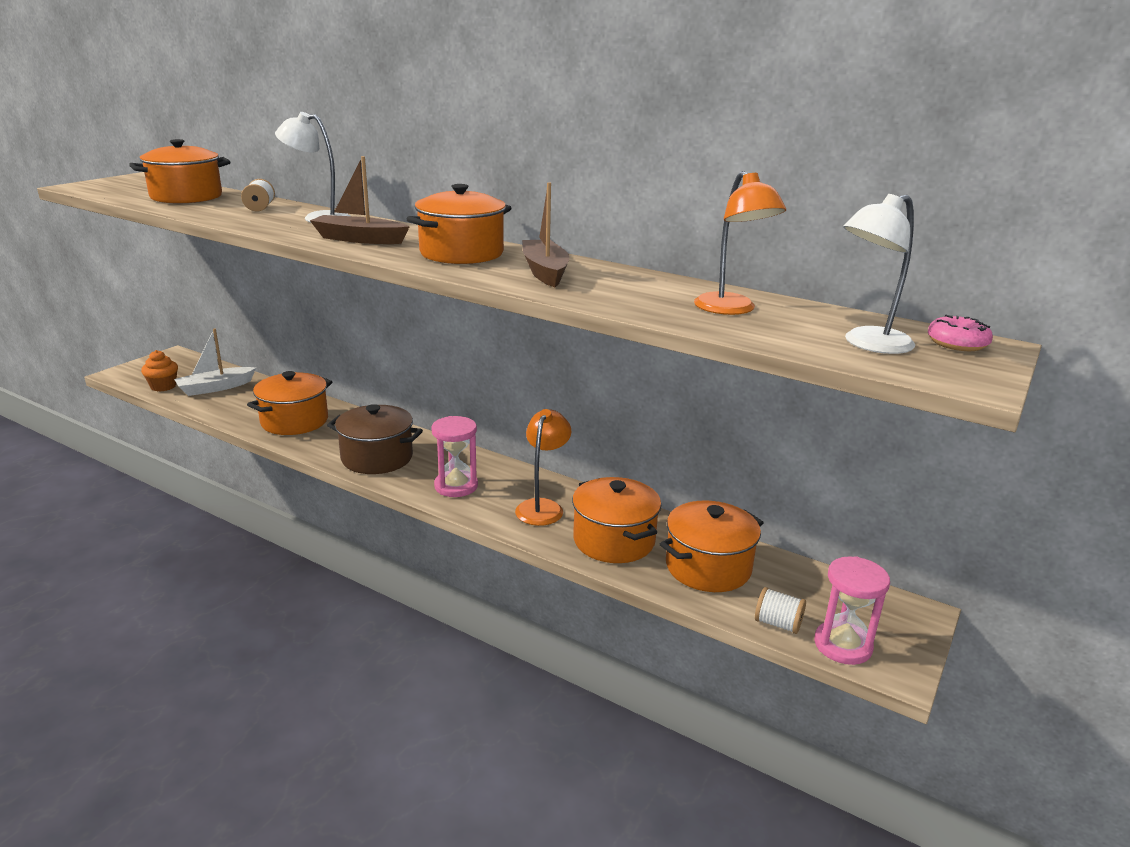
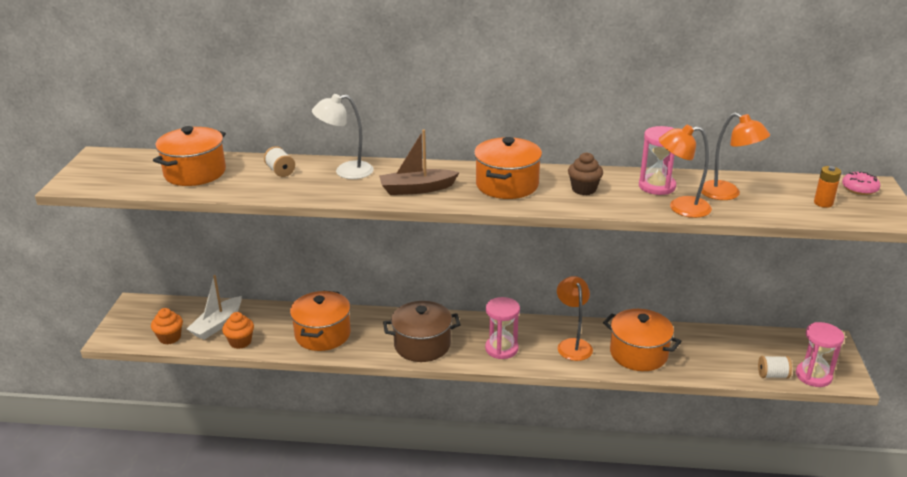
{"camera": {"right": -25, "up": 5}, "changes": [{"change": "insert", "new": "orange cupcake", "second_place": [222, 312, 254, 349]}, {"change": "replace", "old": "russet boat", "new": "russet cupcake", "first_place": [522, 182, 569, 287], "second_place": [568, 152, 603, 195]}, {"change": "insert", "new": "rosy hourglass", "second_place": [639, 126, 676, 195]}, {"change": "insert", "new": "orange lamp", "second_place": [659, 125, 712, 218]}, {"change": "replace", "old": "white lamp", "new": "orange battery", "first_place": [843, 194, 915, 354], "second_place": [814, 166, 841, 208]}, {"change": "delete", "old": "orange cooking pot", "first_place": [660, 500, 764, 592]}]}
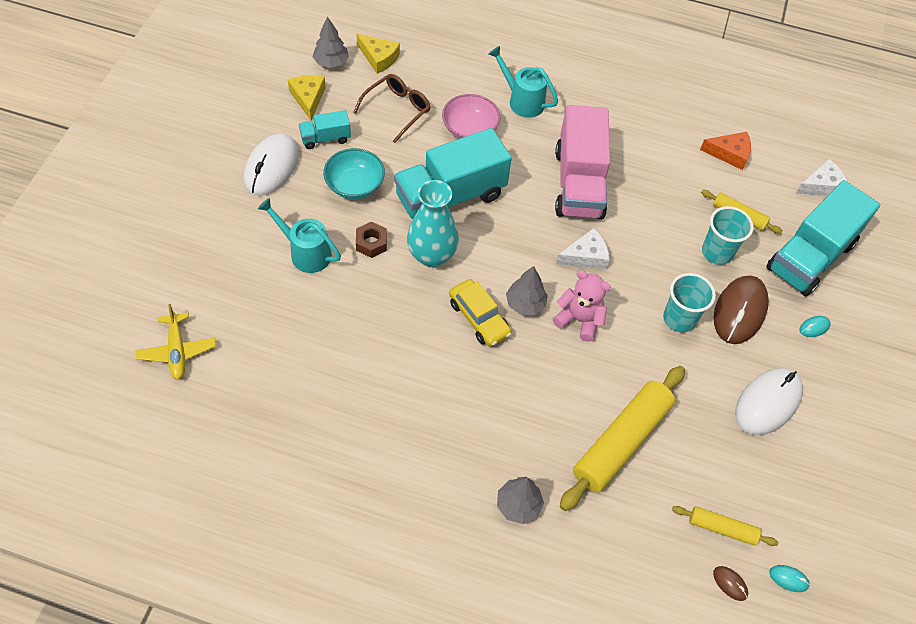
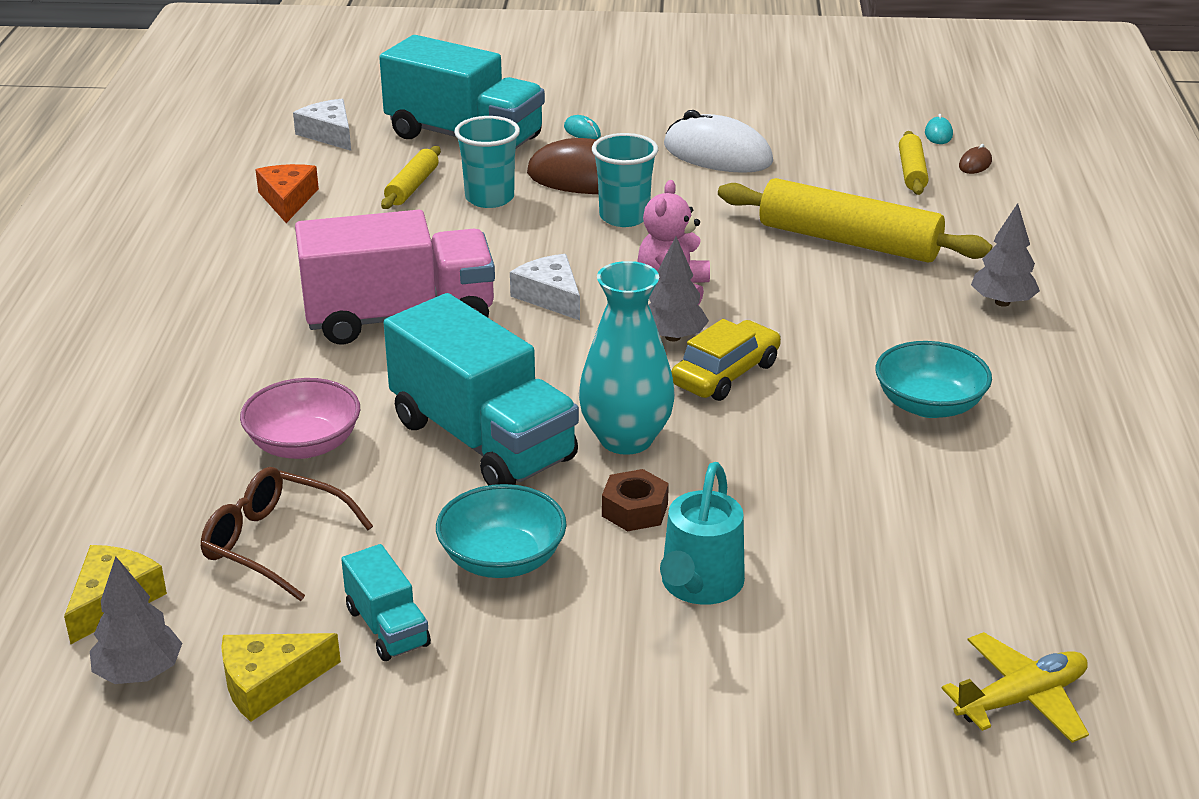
{"camera": {"right": -100, "up": -25}, "changes": [{"change": "insert", "new": "aqua serving bowl", "second_place": [876, 341, 992, 418]}, {"change": "delete", "old": "white PC mouse", "first_place": [244, 133, 299, 196]}, {"change": "delete", "old": "aqua sprinkling can", "first_place": [489, 46, 558, 118]}]}
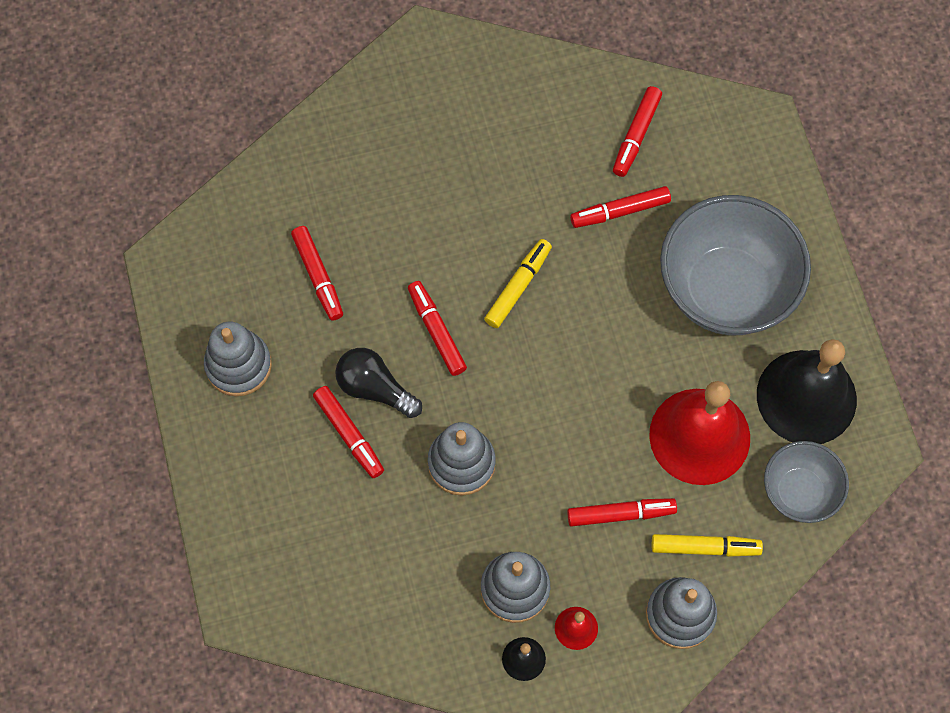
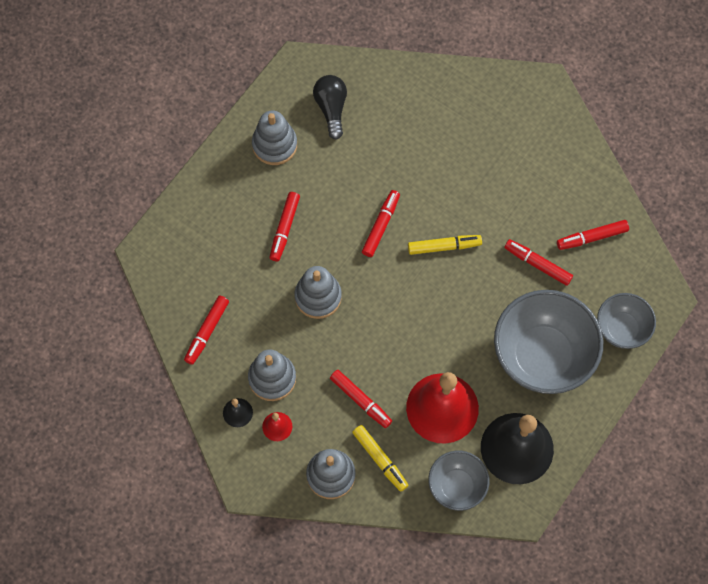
{"camera": {"right": 50, "up": 0}, "changes": [{"change": "move", "old": "crimson felt pen", "first_place": [291, 226, 343, 321], "second_place": [184, 296, 229, 365]}, {"change": "move", "old": "black bulb", "first_place": [335, 348, 422, 418], "second_place": [313, 75, 347, 140]}, {"change": "insert", "new": "grey serving bowl", "second_place": [597, 293, 656, 349]}]}
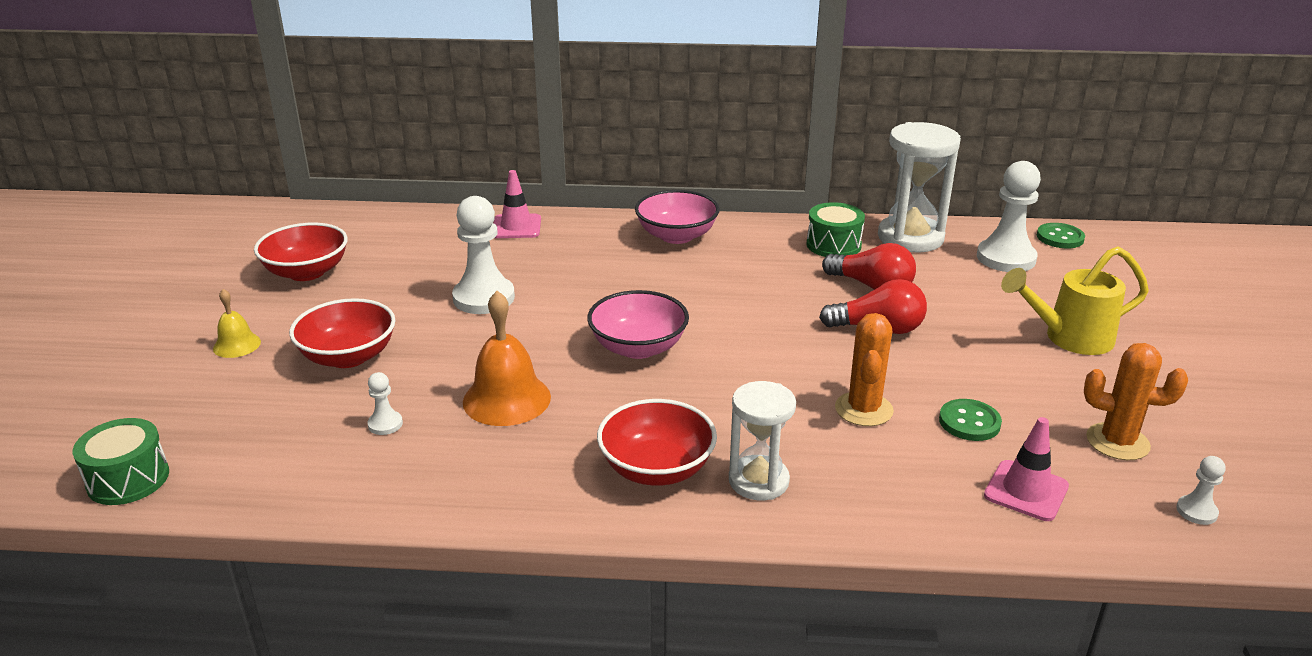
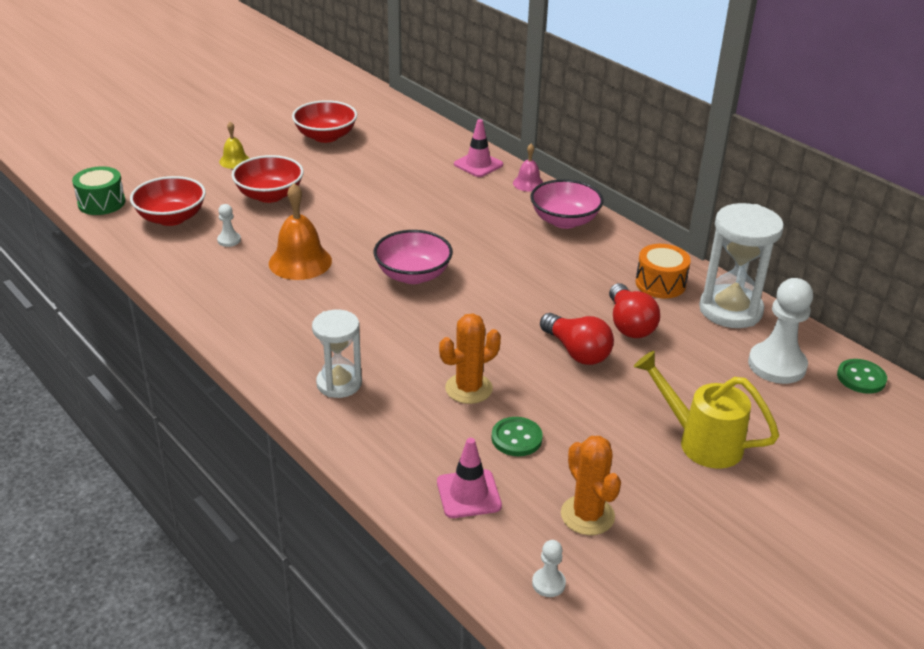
{"camera": {"right": 45, "up": 5}, "changes": [{"change": "move", "old": "crimson serving bowl", "first_place": [597, 399, 717, 486], "second_place": [130, 176, 206, 226]}, {"change": "insert", "new": "rosy bell", "second_place": [513, 144, 544, 192]}, {"change": "recolor", "old": "green snare drum", "new": "orange snare drum", "first_place": [806, 202, 865, 257], "second_place": [636, 244, 691, 298]}, {"change": "delete", "old": "white game pawn", "first_place": [452, 196, 515, 314]}]}
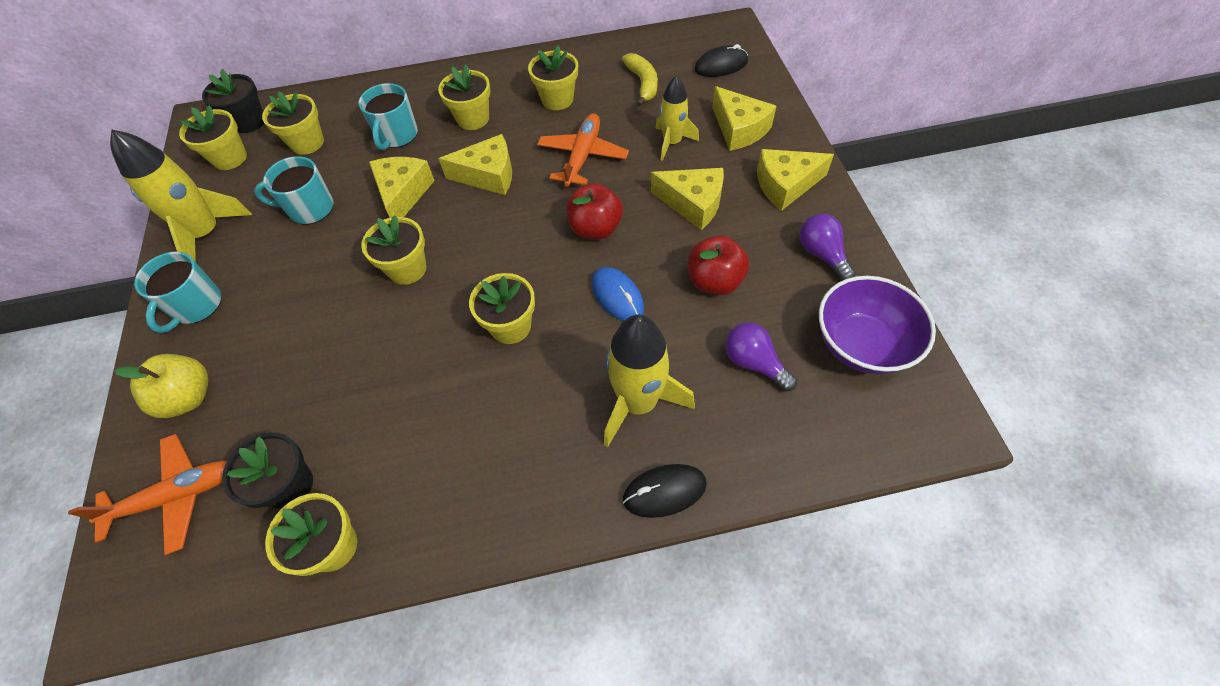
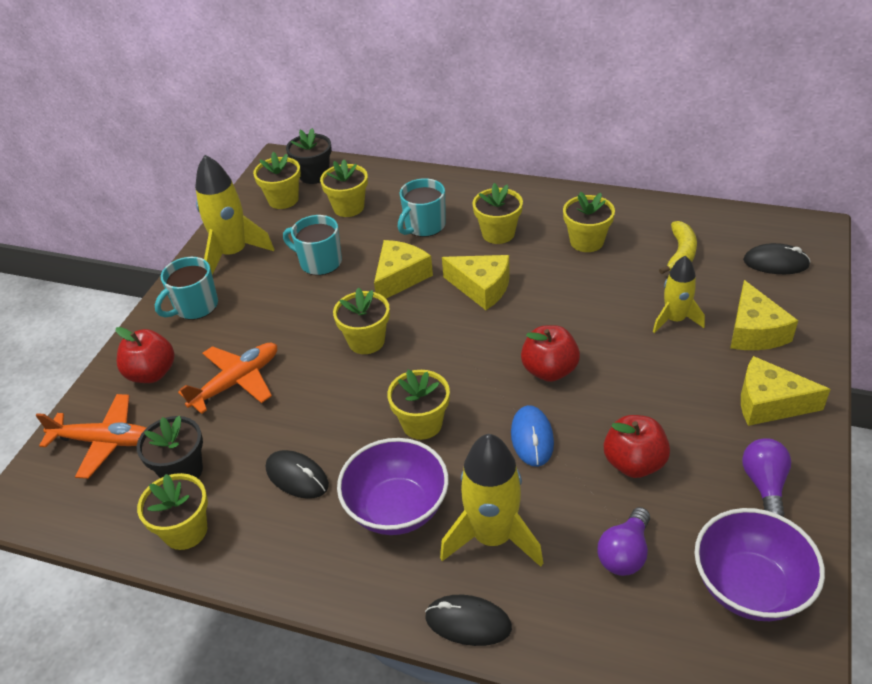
{"camera": {"right": 30, "up": -15}, "changes": [{"change": "recolor", "old": "golden apple", "new": "crimson apple", "first_place": [114, 354, 208, 418], "second_place": [116, 327, 175, 383]}, {"change": "move", "old": "orange plane", "first_place": [537, 114, 629, 187], "second_place": [178, 343, 277, 414]}, {"change": "insert", "new": "black PC mouse", "second_place": [266, 450, 329, 499]}, {"change": "insert", "new": "violet serving bowl", "second_place": [337, 438, 449, 535]}, {"change": "rotate", "old": "violet bulb", "first_place": [725, 323, 797, 392], "second_place": [597, 507, 650, 576], "degrees": -135}, {"change": "delete", "old": "golden cheese wedge", "first_place": [651, 168, 724, 230]}]}
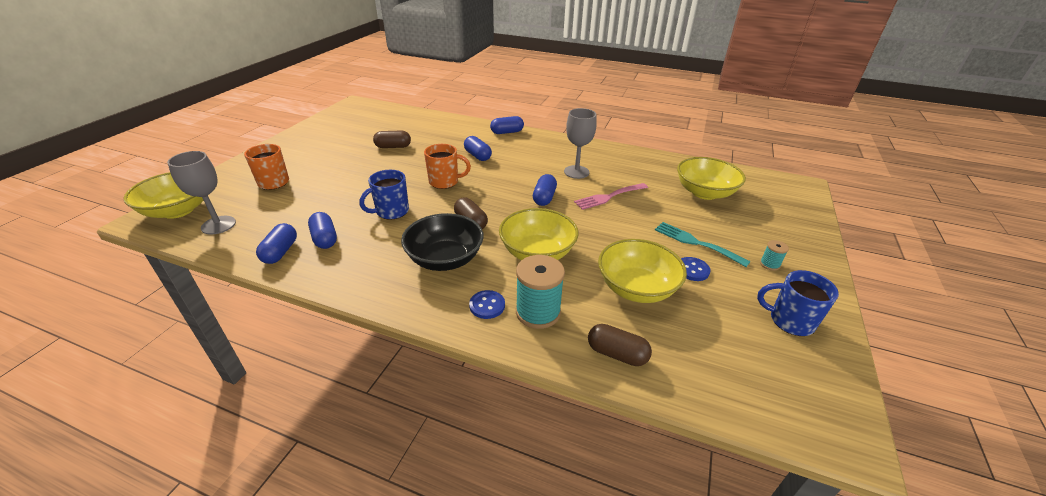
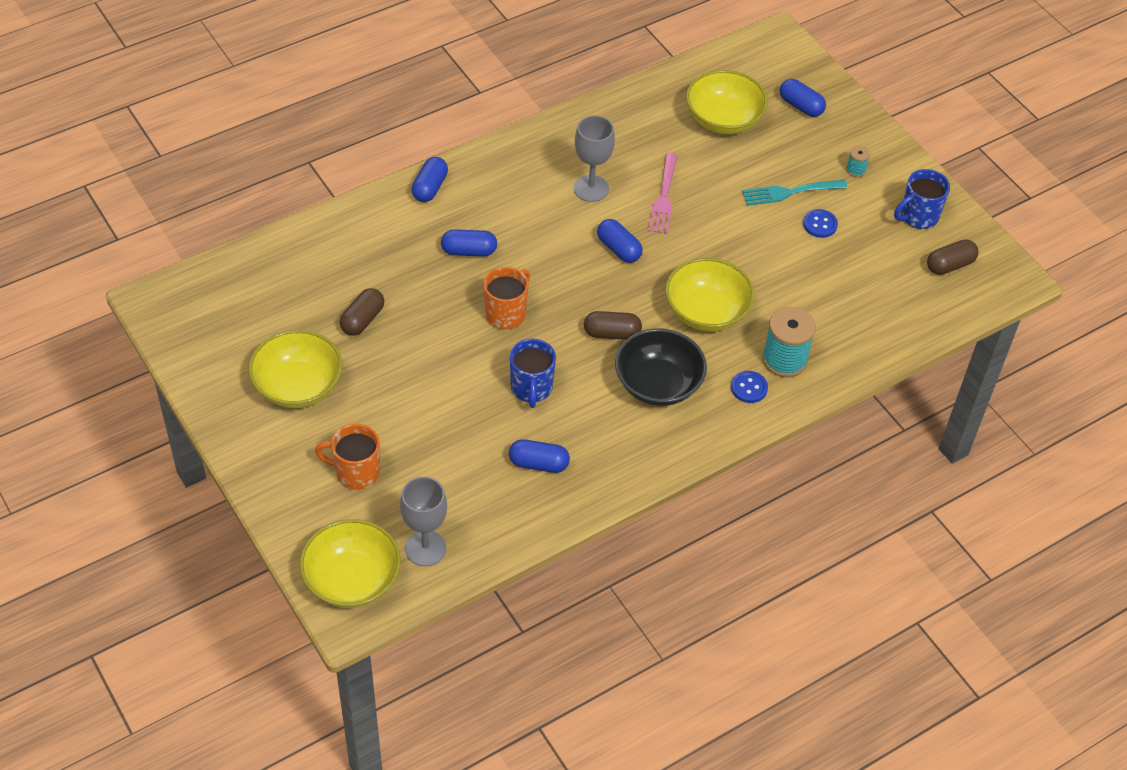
{"camera": {"right": -55, "up": 15}, "changes": [{"change": "move", "old": "golden serving bowl", "first_place": [598, 239, 687, 303], "second_place": [249, 330, 342, 408]}, {"change": "move", "old": "blue capsule", "first_place": [256, 223, 297, 264], "second_place": [780, 79, 826, 117]}, {"change": "move", "old": "russet capsule", "first_place": [588, 324, 652, 366], "second_place": [927, 240, 979, 275]}]}
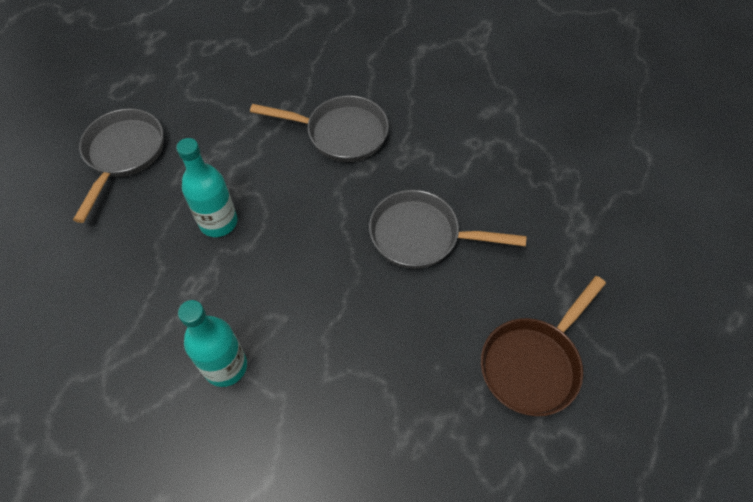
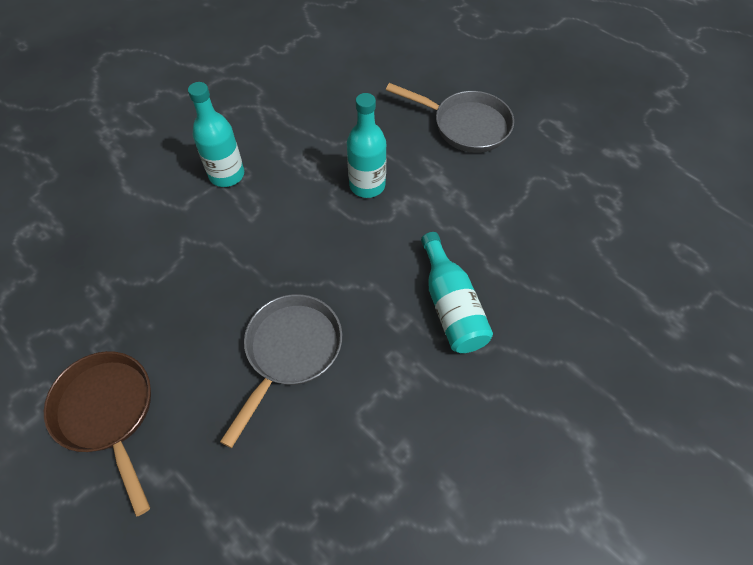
{"camera": {"right": 105, "up": 0}, "changes": [{"change": "replace", "old": "grey pan", "new": "aqua drink bottle", "first_place": [250, 95, 389, 162], "second_place": [421, 232, 493, 353]}]}
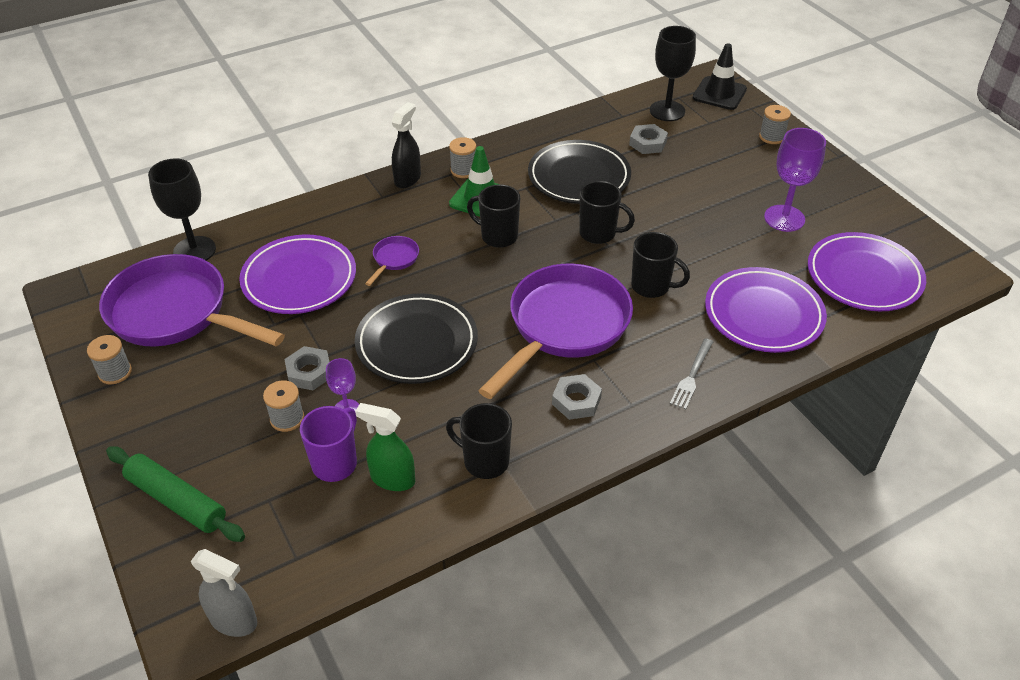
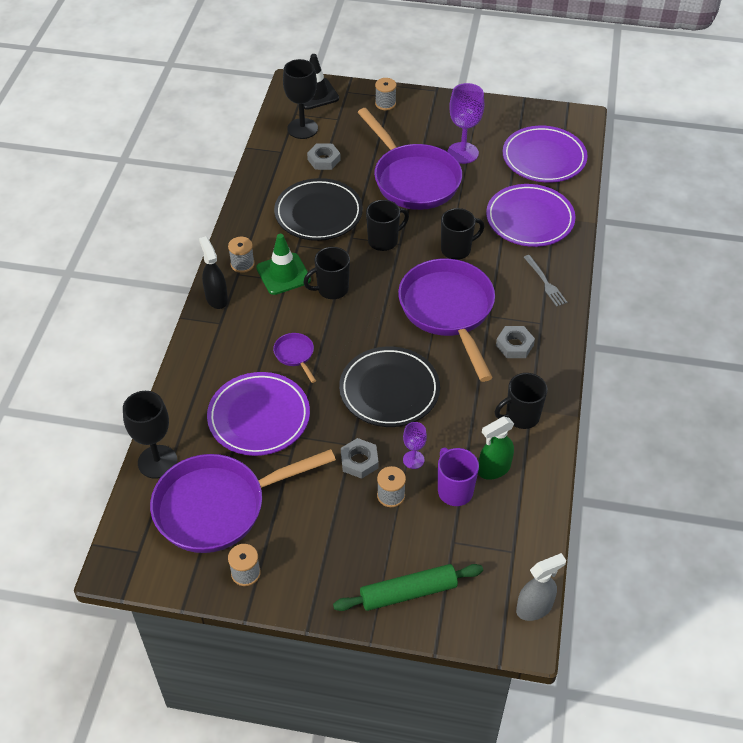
{"camera": {"right": -50, "up": 5}, "changes": [{"change": "insert", "new": "violet pan", "second_place": [357, 108, 462, 210]}]}
